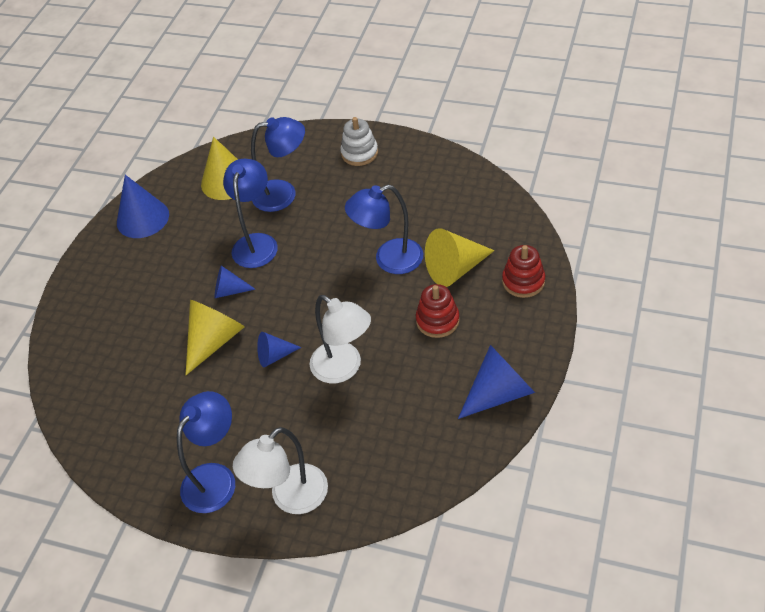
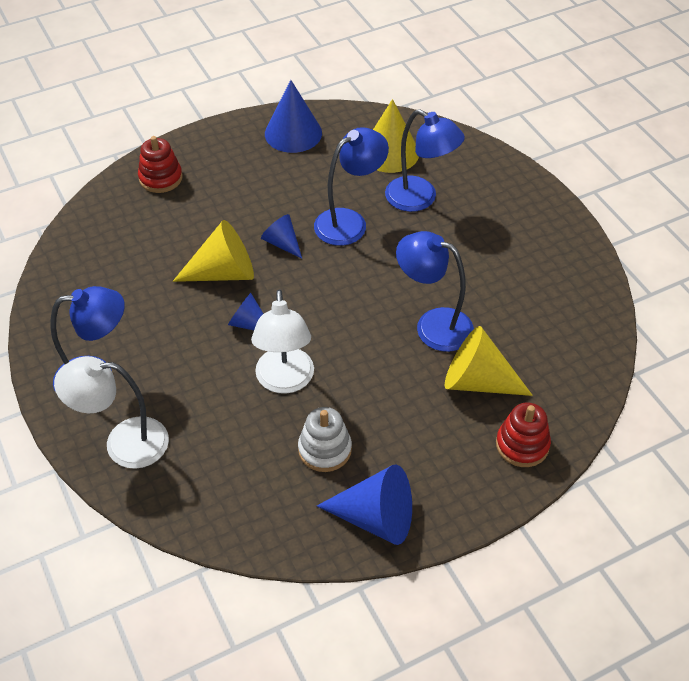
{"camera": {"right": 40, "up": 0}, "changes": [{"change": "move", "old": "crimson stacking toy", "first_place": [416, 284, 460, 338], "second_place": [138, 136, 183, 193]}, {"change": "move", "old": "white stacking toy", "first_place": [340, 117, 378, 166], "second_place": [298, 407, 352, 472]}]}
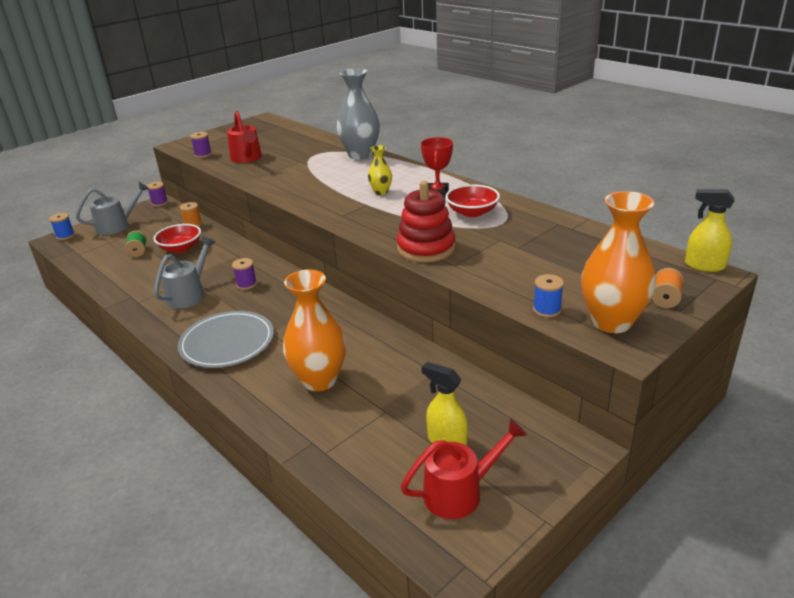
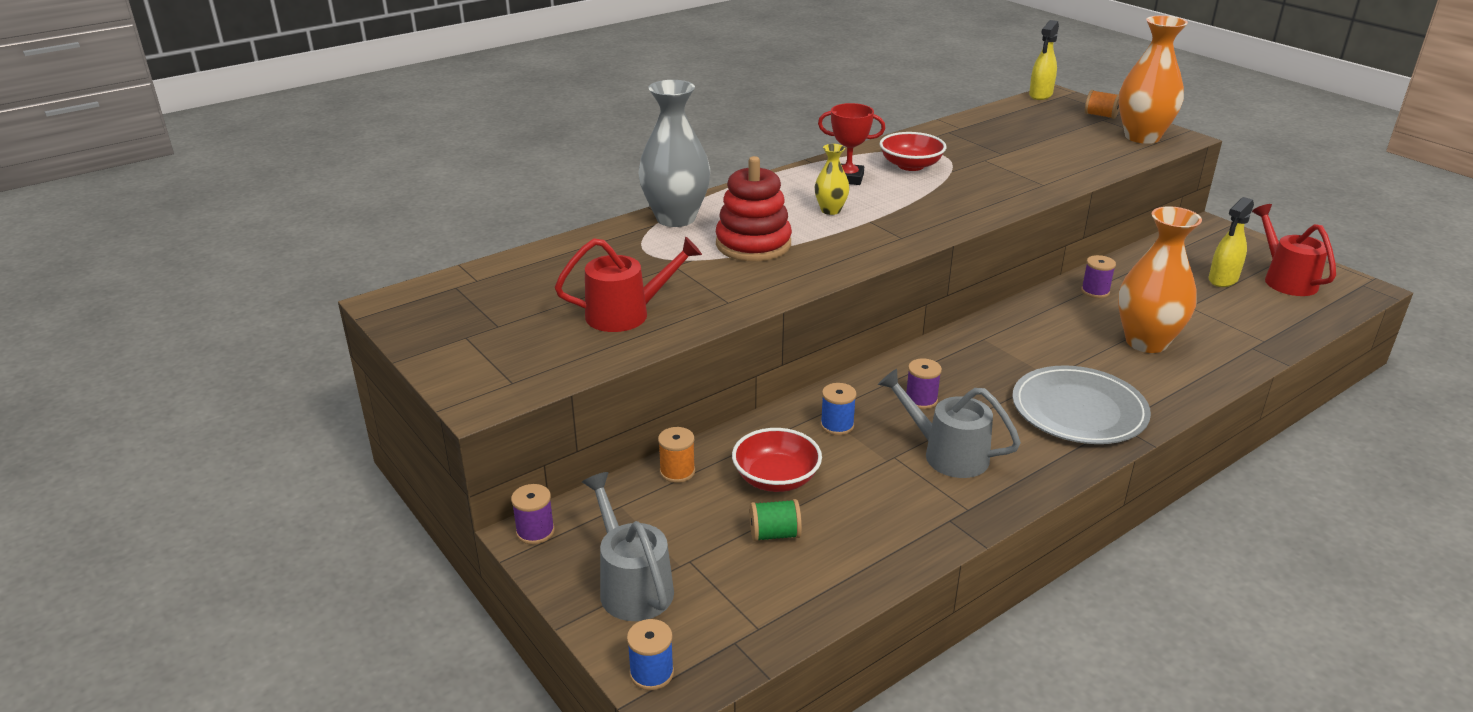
{"camera": {"right": -85, "up": 0}, "changes": [{"change": "move", "old": "crimson stacking toy", "first_place": [397, 181, 456, 262], "second_place": [716, 156, 792, 261]}, {"change": "move", "old": "blue spool", "first_place": [533, 274, 564, 318], "second_place": [821, 383, 856, 435]}, {"change": "move", "old": "violet spool", "first_place": [190, 132, 212, 158], "second_place": [1081, 255, 1116, 298]}]}
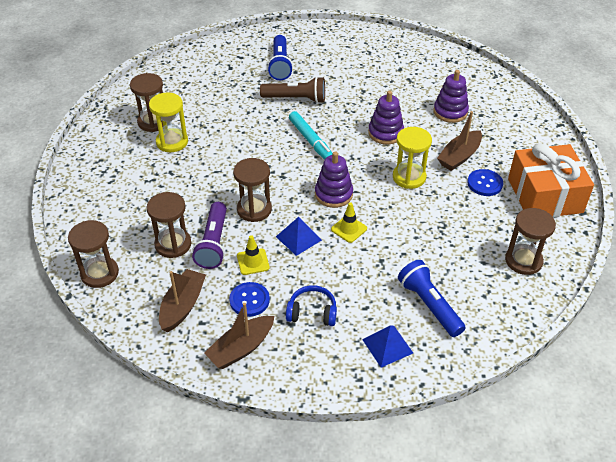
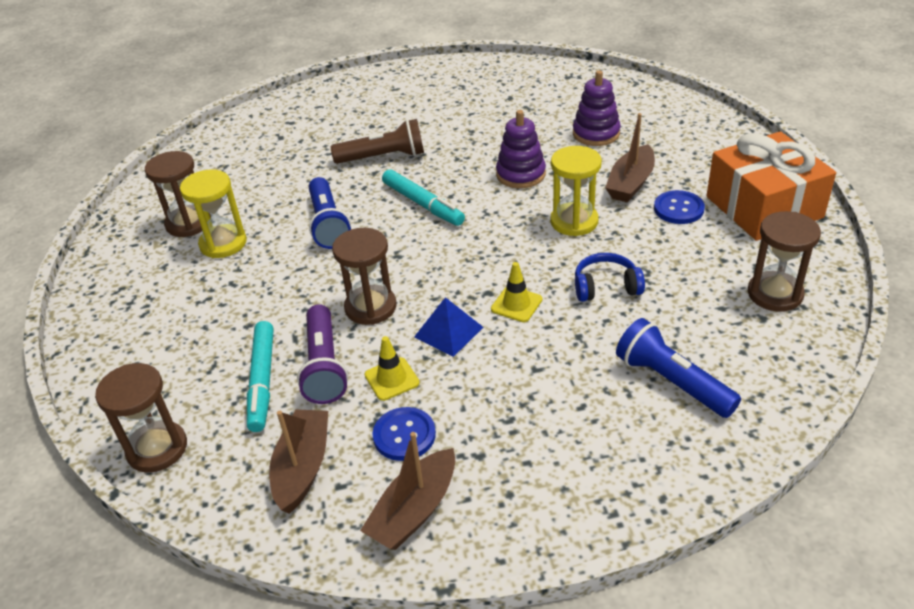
{"camera": {"right": -10, "up": -5}, "changes": [{"change": "replace", "old": "russet hourglass", "new": "aqua felt pen", "first_place": [147, 192, 191, 258], "second_place": [247, 321, 274, 432]}, {"change": "move", "old": "blue pocket torch", "first_place": [267, 35, 293, 80], "second_place": [309, 177, 351, 249]}, {"change": "move", "old": "blue headset", "first_place": [286, 285, 337, 326], "second_place": [575, 253, 645, 302]}, {"change": "delete", "old": "violet stacking toy", "first_place": [315, 151, 353, 208]}, {"change": "delete", "old": "blue pyramid shape", "first_place": [362, 325, 413, 368]}]}
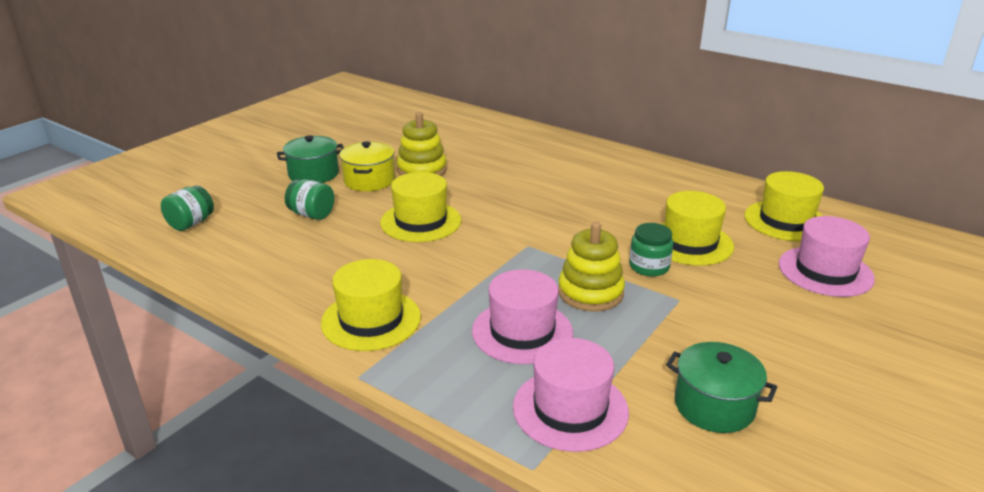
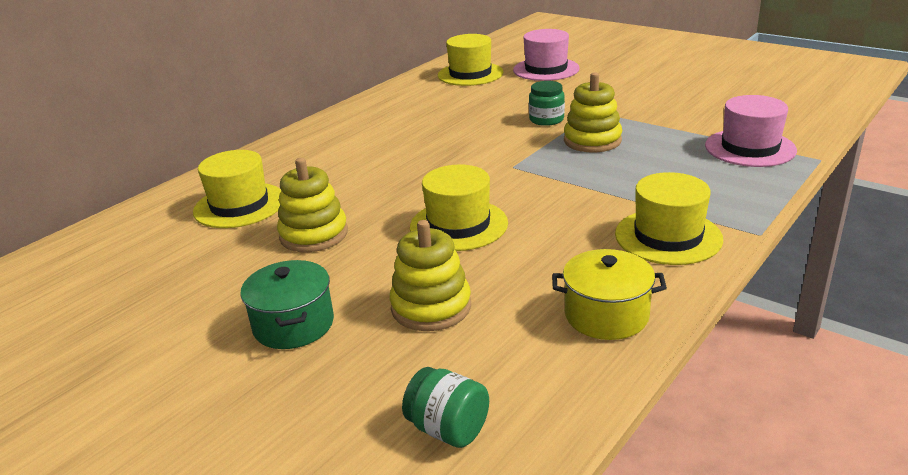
{"camera": {"right": -85, "up": 0}, "changes": [{"change": "move", "old": "golden hat", "first_place": [662, 191, 734, 266], "second_place": [193, 150, 282, 228]}, {"change": "replace", "old": "green jam jar", "new": "golden stacking toy", "first_place": [285, 179, 334, 220], "second_place": [390, 220, 471, 331]}, {"change": "move", "old": "golden cooking pot", "first_place": [339, 141, 395, 191], "second_place": [552, 249, 667, 340]}, {"change": "delete", "old": "rosy hat", "first_place": [472, 269, 573, 364]}, {"change": "delete", "old": "green cooking pot", "first_place": [666, 342, 777, 433]}]}
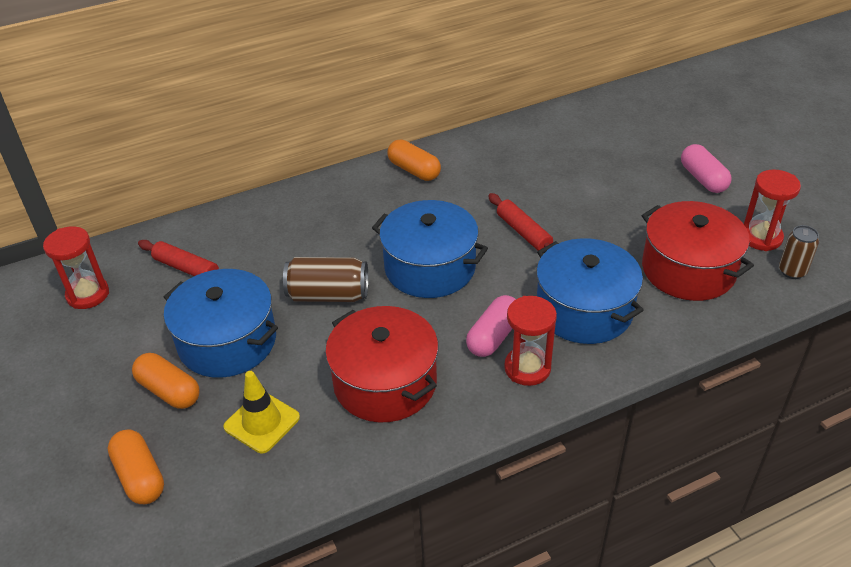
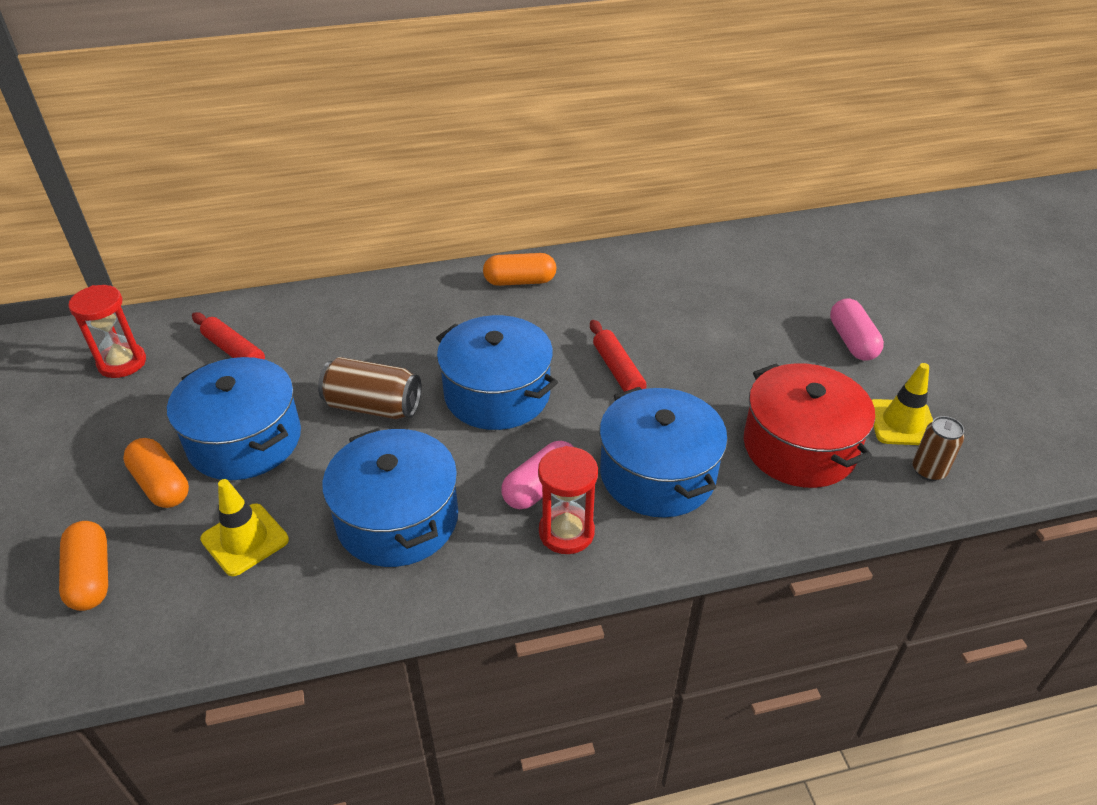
{"camera": {"right": 10, "up": 0}, "changes": [{"change": "recolor", "old": "crimson cooking pot", "new": "blue cooking pot", "first_place": [325, 306, 439, 422], "second_place": [322, 428, 458, 567]}, {"change": "rotate", "old": "orange capsule", "first_place": [387, 140, 441, 181], "second_place": [483, 253, 556, 286], "degrees": -60}, {"change": "replace", "old": "crimson hourglass", "new": "golden safety cone", "first_place": [744, 169, 801, 251], "second_place": [872, 363, 933, 445]}]}
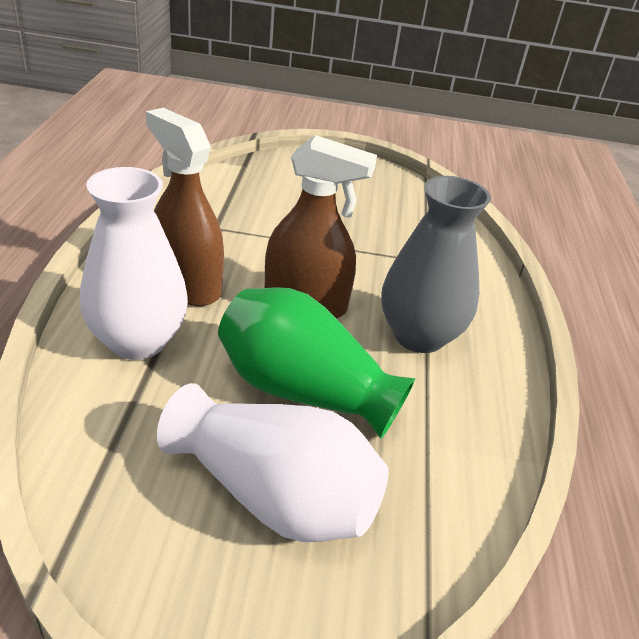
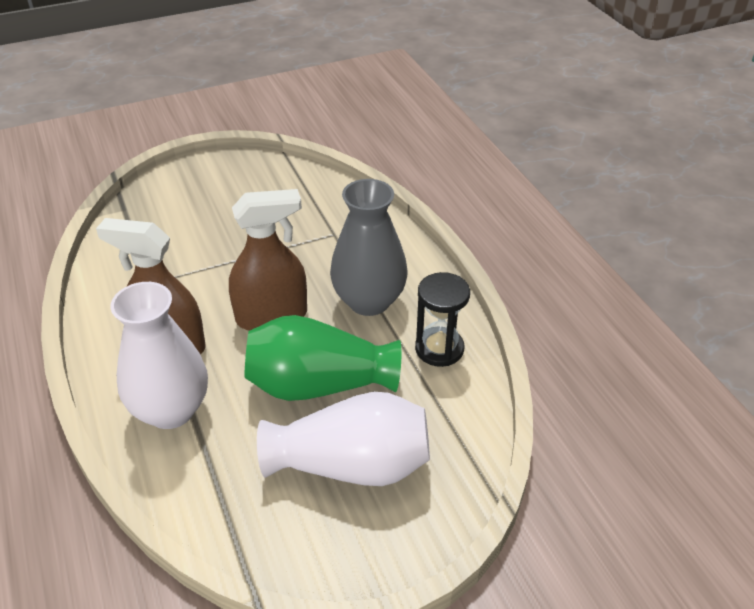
{"camera": {"right": -25, "up": 5}, "changes": [{"change": "insert", "new": "black hourglass", "second_place": [415, 272, 470, 367]}]}
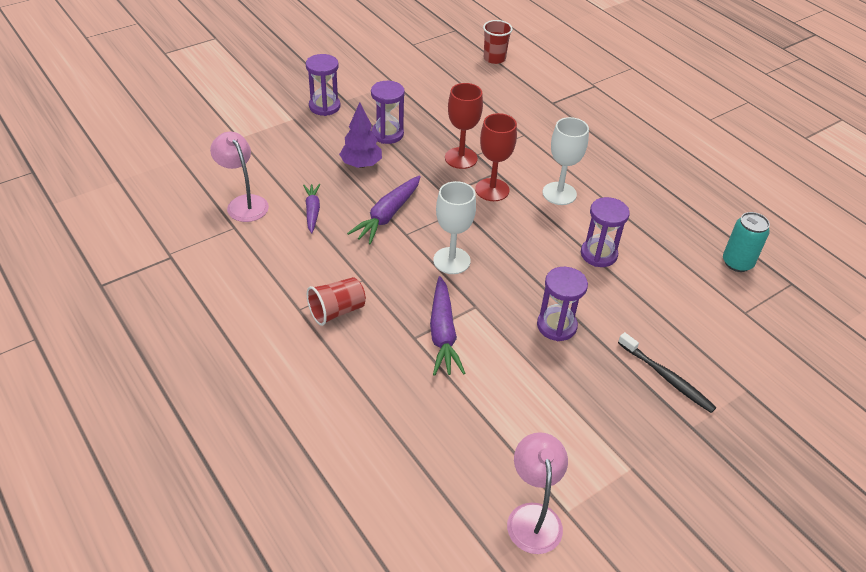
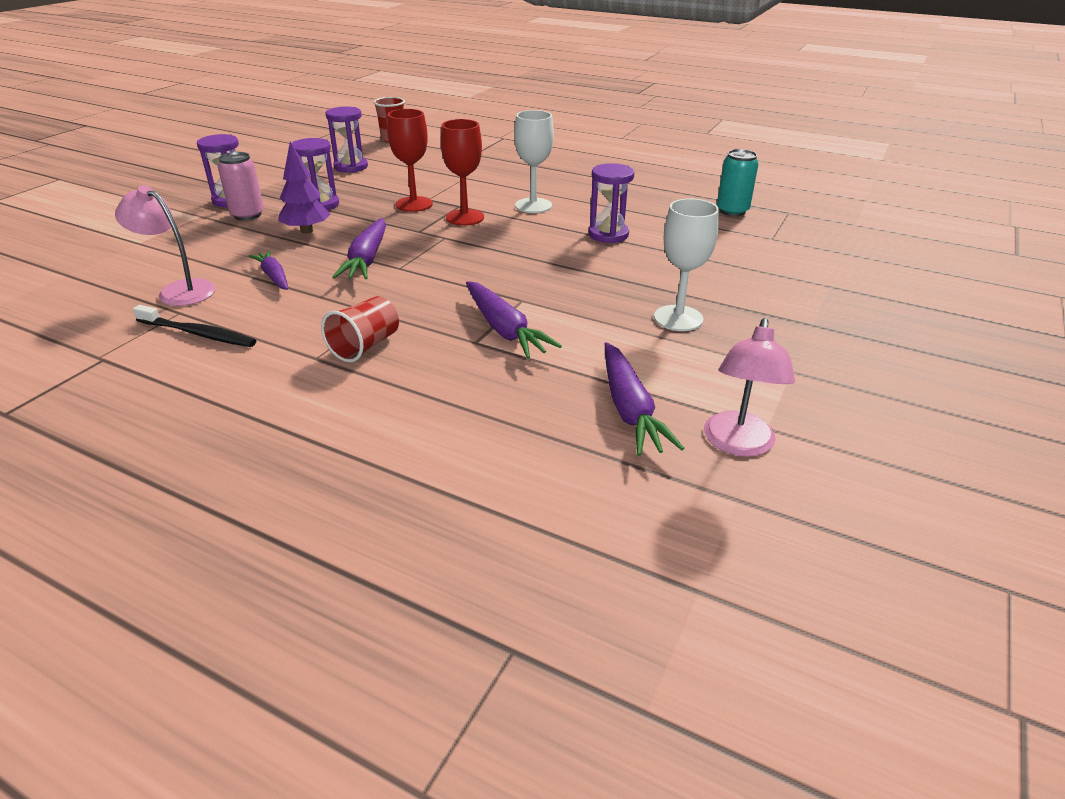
{"camera": {"right": -25, "up": -10}, "changes": [{"change": "move", "old": "black toothbrush", "first_place": [618, 332, 716, 413], "second_place": [133, 305, 257, 347]}, {"change": "insert", "new": "rosy tin", "second_place": [218, 152, 264, 220]}, {"change": "move", "old": "violet hourglass", "first_place": [537, 267, 588, 341], "second_place": [326, 107, 368, 173]}, {"change": "insert", "new": "violet carrot", "second_place": [605, 342, 684, 456]}, {"change": "move", "old": "white goblet", "first_place": [433, 181, 476, 274], "second_place": [654, 198, 719, 331]}, {"change": "rotate", "old": "rosy lamp", "first_place": [507, 432, 568, 554], "second_place": [704, 318, 795, 457], "degrees": -135}]}
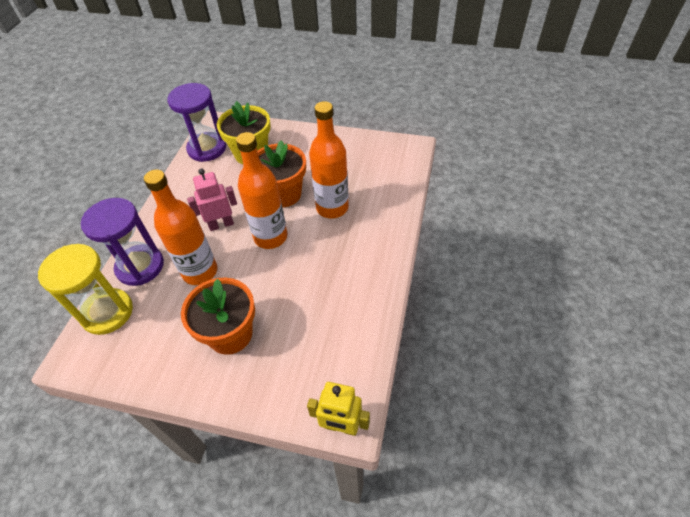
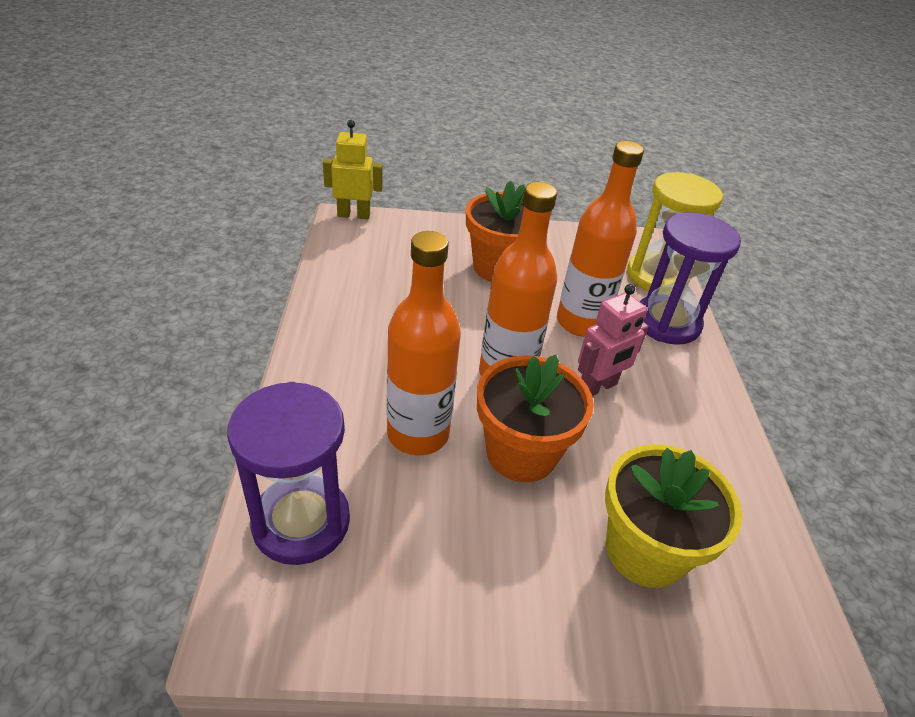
{"camera": {"right": 160, "up": -10}, "changes": [{"change": "move", "old": "violet hourglass", "first_place": [167, 83, 226, 162], "second_place": [227, 382, 350, 565]}]}
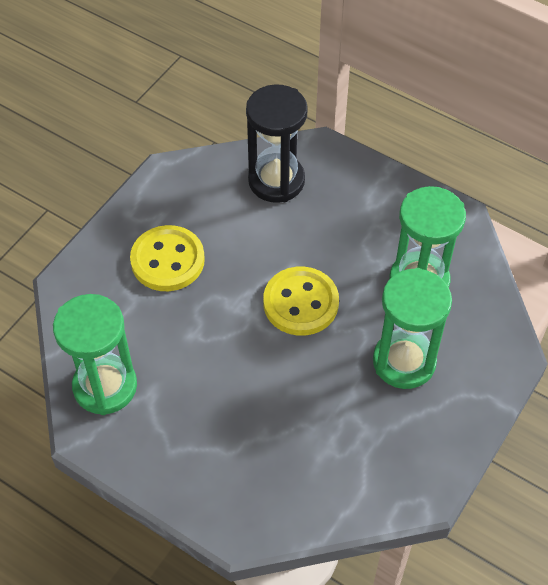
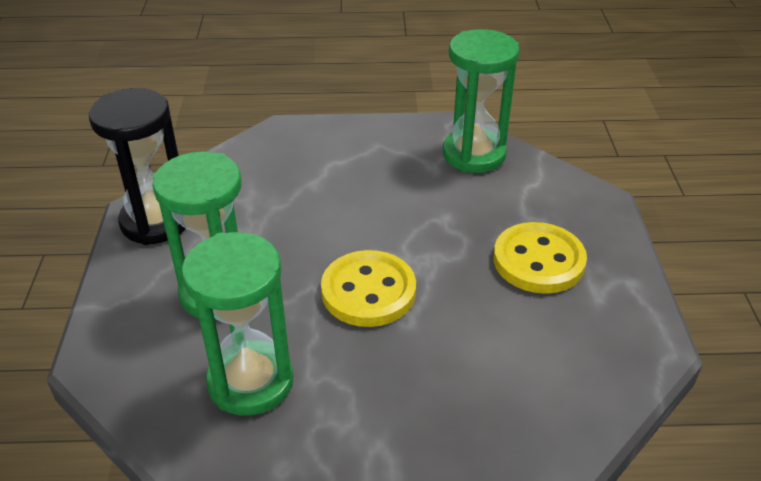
{"camera": {"right": 145, "up": -15}, "changes": [{"change": "move", "old": "black hourglass", "first_place": [246, 84, 308, 203], "second_place": [89, 88, 186, 245]}]}
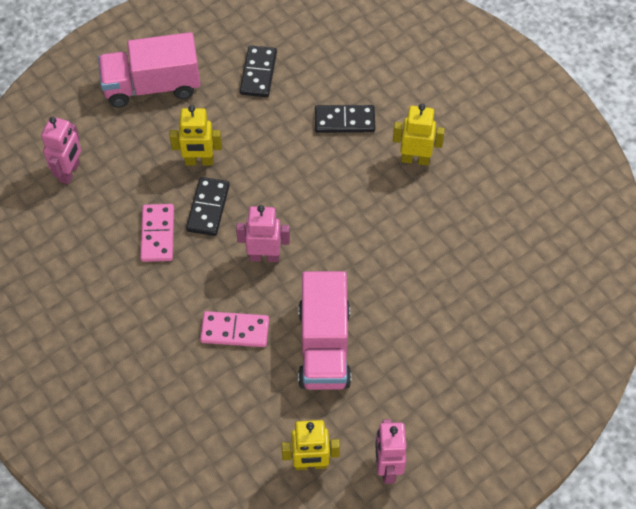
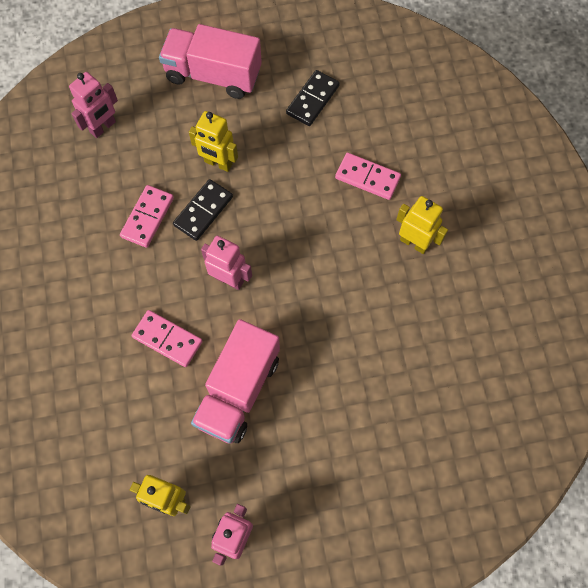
{"camera": {"right": 25, "up": 10}, "changes": [{"change": "recolor", "old": "black domino piece", "new": "rosy domino piece", "first_place": [315, 105, 375, 133], "second_place": [335, 153, 401, 200]}]}
